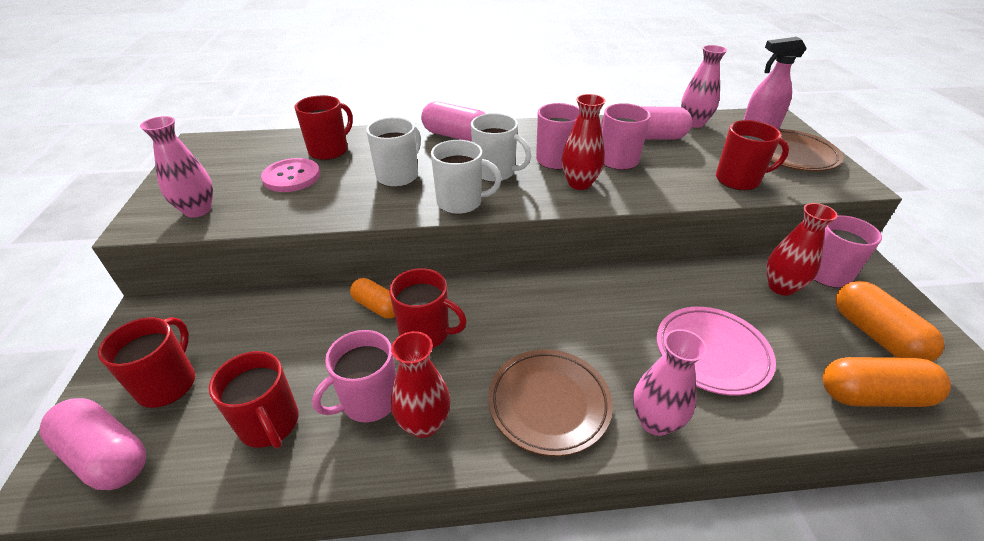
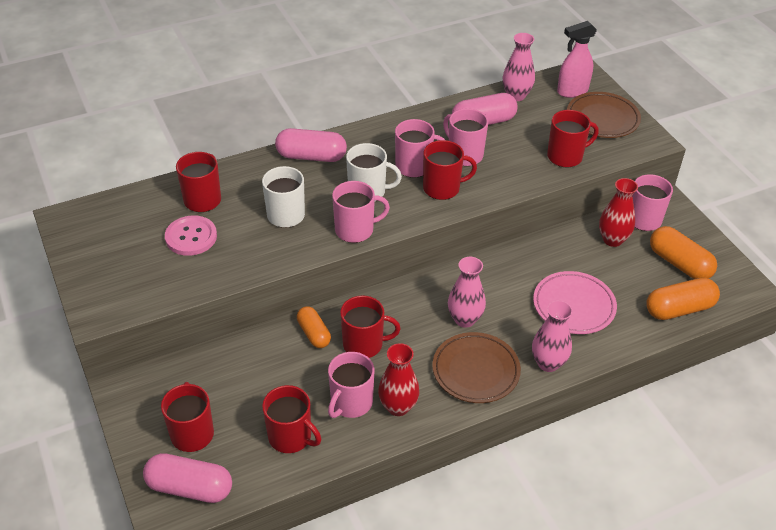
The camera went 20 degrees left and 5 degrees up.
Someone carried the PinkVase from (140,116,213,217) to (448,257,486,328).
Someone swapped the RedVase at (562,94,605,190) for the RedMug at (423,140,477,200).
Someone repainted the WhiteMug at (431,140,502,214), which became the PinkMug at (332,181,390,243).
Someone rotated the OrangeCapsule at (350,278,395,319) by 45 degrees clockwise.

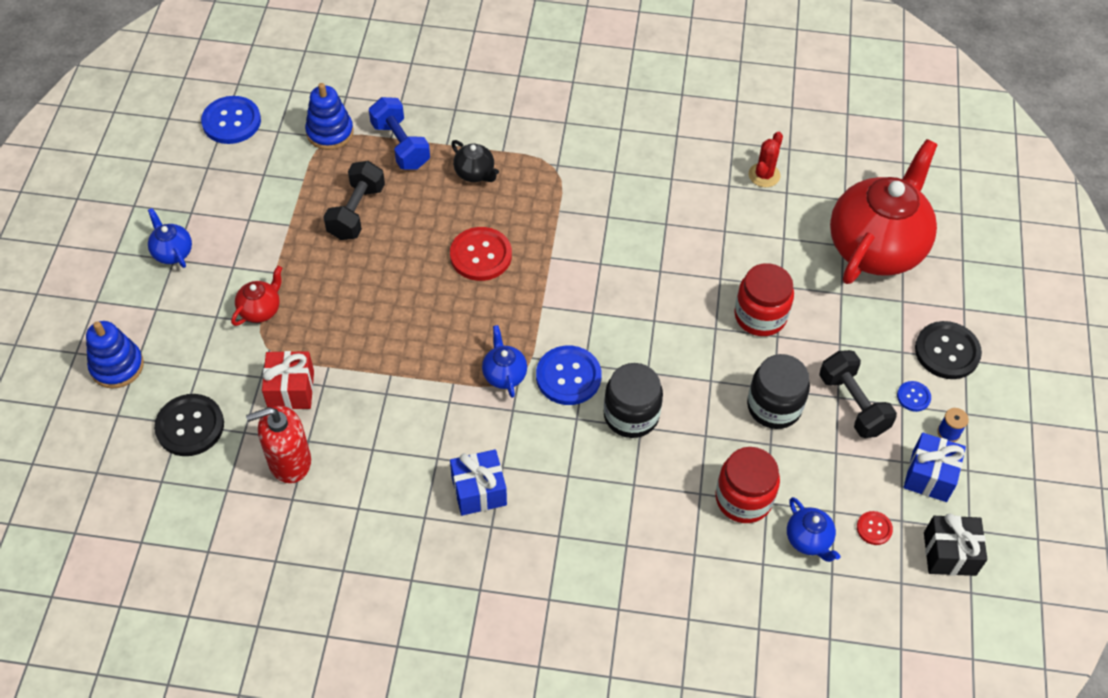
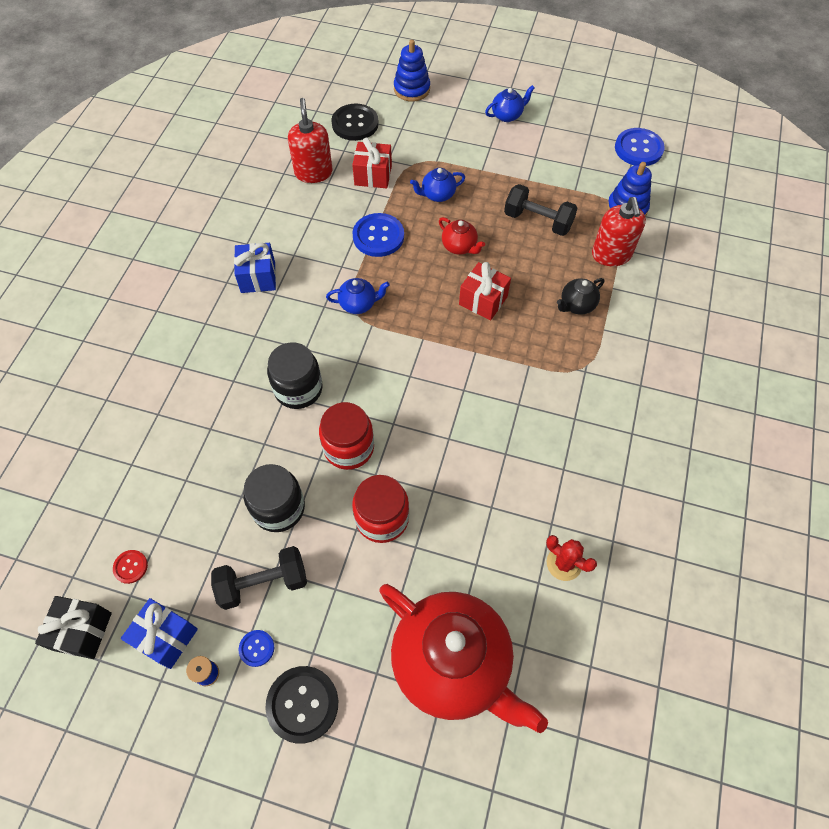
The camera went 100 degrees right and 5 degrees up.
Someone carried the RedTeapot from (231,266,282,326) to (439,217,485,255).
Someone carried the BlueButton from (536,345,602,405) to (353,213,404,257).
Someone carried the RedJar from (715,447,780,523) to (319,402,374,470).
Someone carried the BlueTeapot from (787,497,840,562) to (410,168,465,202).
Someone swapped the BlueDumbbell at (369,97,430,169) for the RedSoapDispenser at (592,197,646,266).
Someone swapped the RedButton at (450,227,512,281) for the RedGift at (459,262,511,321).

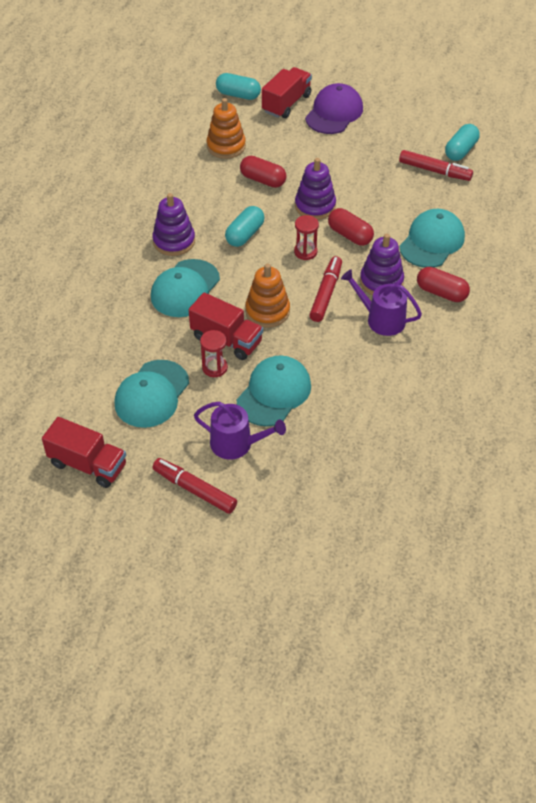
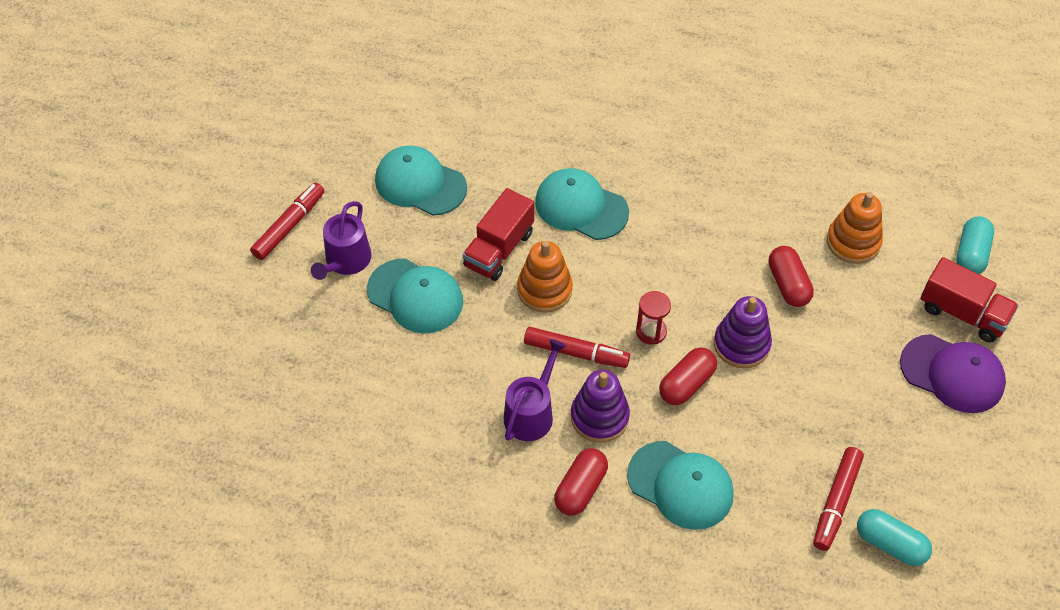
The camera went 90 degrees right and 5 degrees up.
Someone took away the RedTruck at (42,417,126,488).
Someone took away the PurpleStackingToy at (152,193,195,256).
Someone took away the RedHourglass at (200,330,228,377).
Someone took away the TurquoiseCapsule at (225,206,265,247).
Someone rotated the RedCapsule at (240,156,286,188) by 45 degrees counterclockwise.

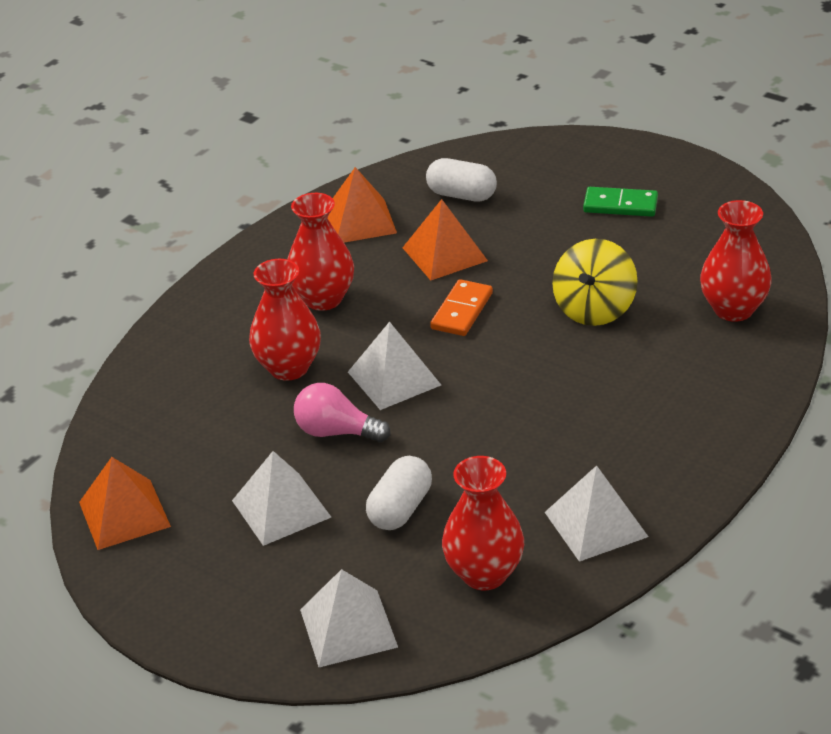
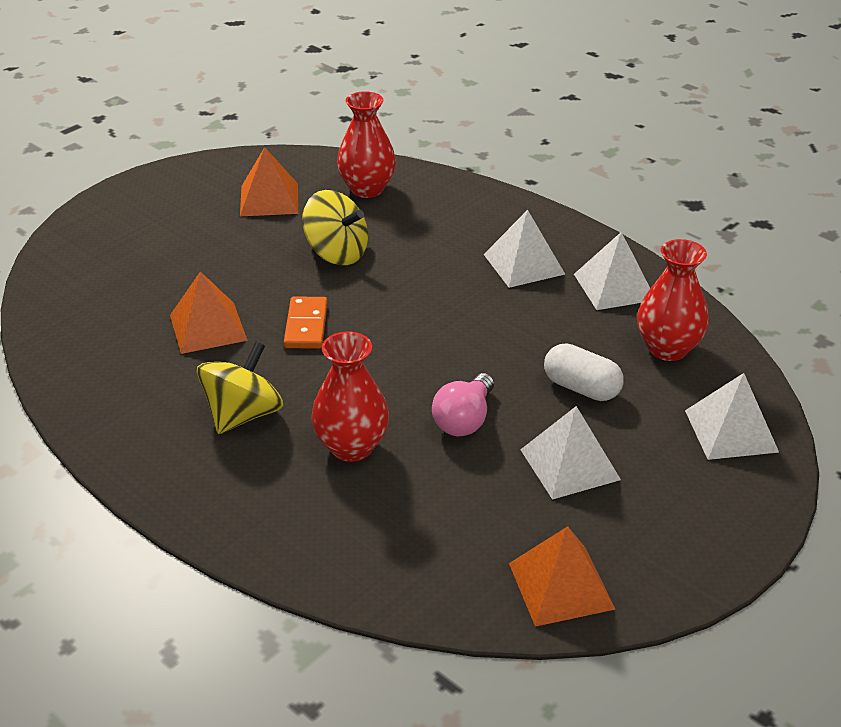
The camera went 85 degrees left and 0 degrees up.
Someone took away the WhiteCapsule at (426,158,497,202).
Someone took away the GreenDomino at (583,187,658,217).
Someone carried the OrangePyramid from (328,167,397,243) to (240,147,298,216).
Someone carried the WhitePyramid from (348,321,441,410) to (483,210,565,288).
Someone swapped the RedVase at (288,193,354,311) for the YellowSpinningTop at (197,342,283,434).
Someone rotated the OrangeDomino at (430,279,493,336) by 60 degrees clockwise.

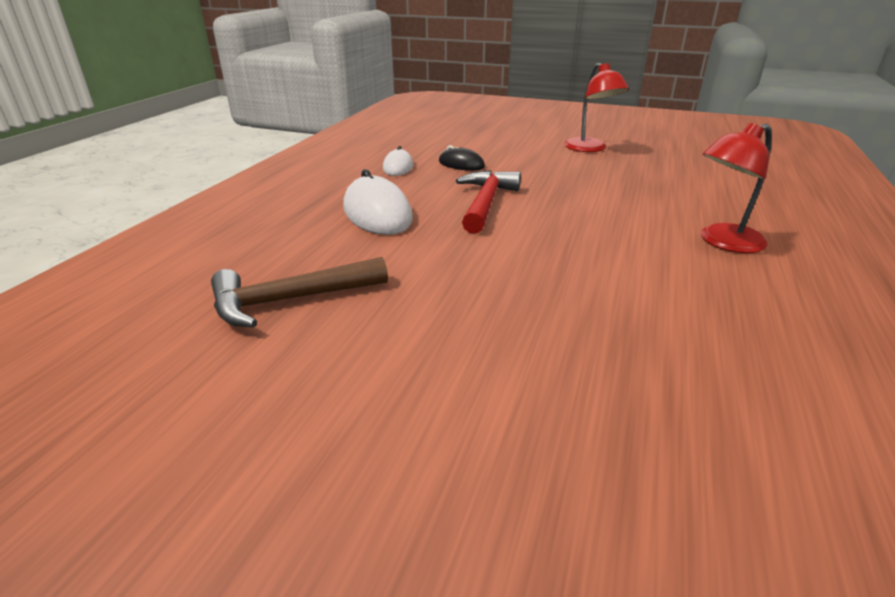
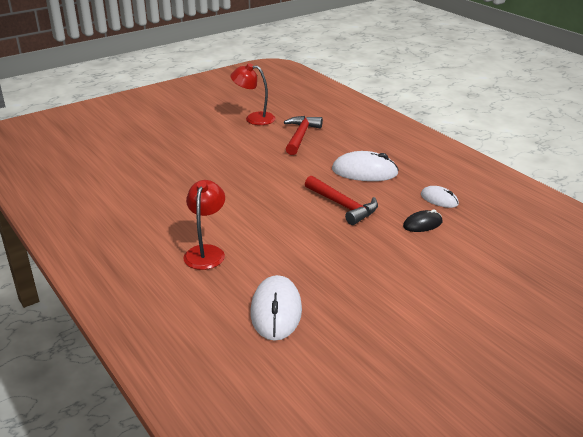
The camera went 125 degrees right and 0 degrees up.
Someone put down the WhiteMouse at (251,275,302,341).
Someone carried the RedLamp from (564,63,629,152) to (231,63,276,125).
Someone repainted the BrownHammer at (211,257,388,328), which became the RedHammer at (284,116,323,155).

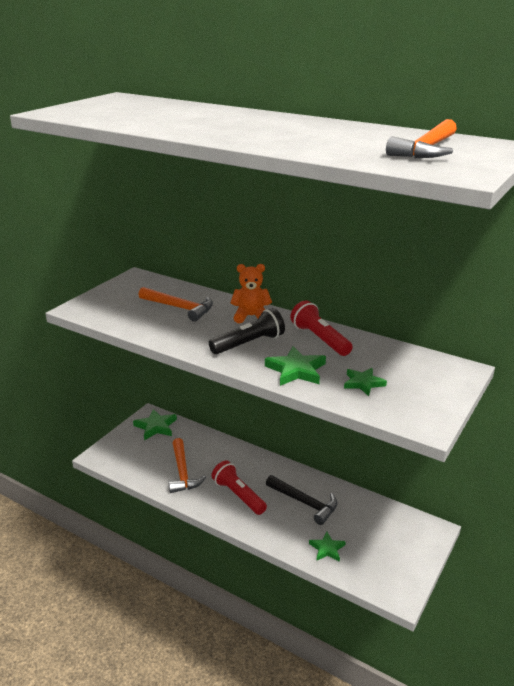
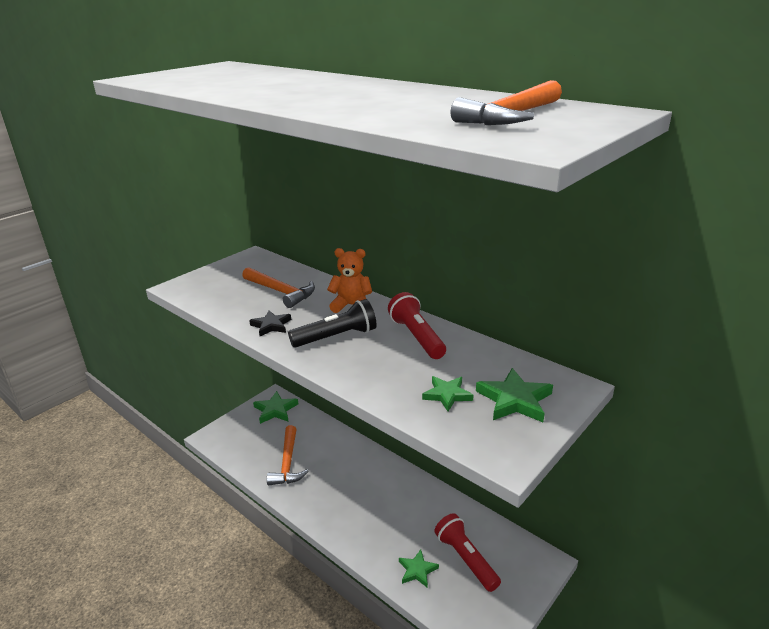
The camera went 10 degrees right and 0 degrees up.
Someone took away the BlackHammer at (266,475,337,525).
Someone put down the BlackStar at (249,310,291,336).
Someone carried the RedFlashlight from (212,460,267,515) to (434,513,501,592).
Someone carried the GreenStar from (265,346,326,386) to (476,368,553,422).

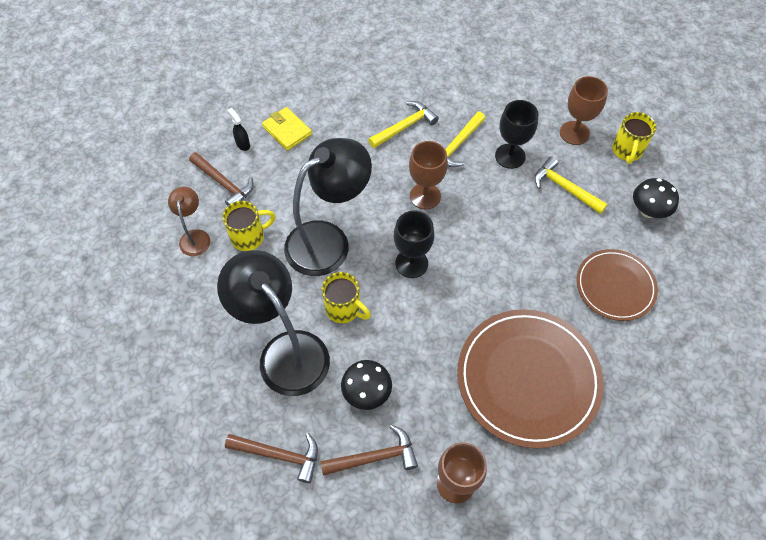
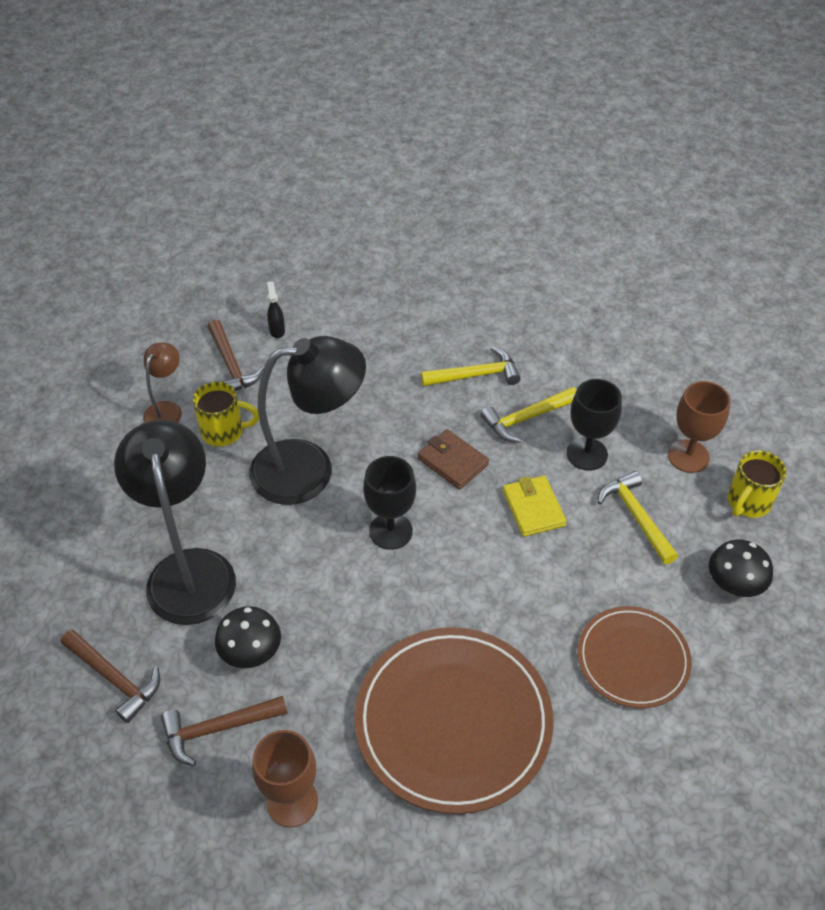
The camera went 25 degrees right and 10 degrees down.
Someone took away the YellowMug at (321,272,371,323).
Someone carried the YellowWallet from (262,107,312,151) to (503,476,567,537).
Someone swapped the BrownGoblet at (409,141,448,209) for the BrownWallet at (418,429,489,490).
Someone rotated the BrownHammer at (320,425,418,476) by 150 degrees clockwise.

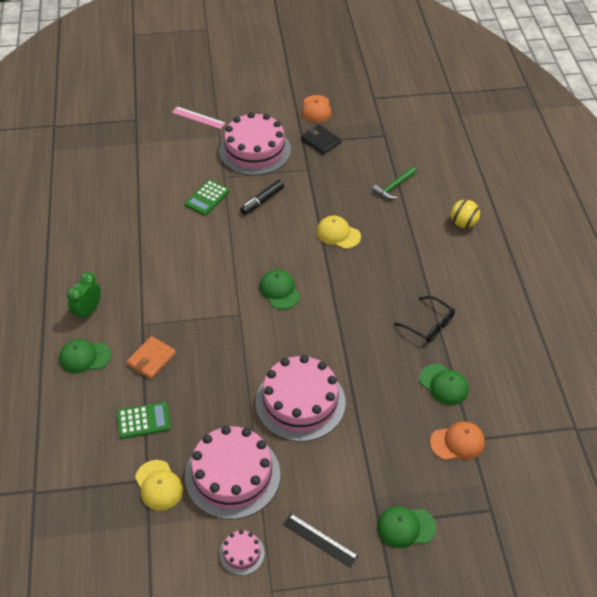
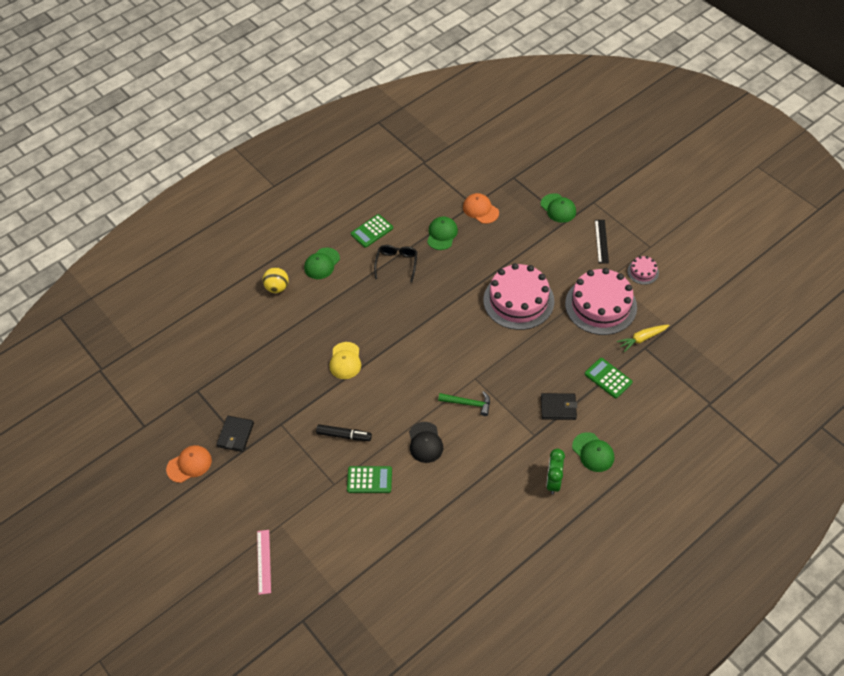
The camera went 120 degrees left and 5 degrees up.
Someone took away the PinkCake at (219,112,291,176).
Someone put down the GreenCalculator at (351,214,393,248).
Someone put down the BlackCap at (409,422,443,463).
Someone carried the GreenCap from (260,269,300,309) to (304,247,340,279).
Someone carried the GreenHammer from (372,167,417,199) to (438,391,490,416).
Someone swapped the YellowCap at (135,460,183,511) for the YellowCarrot at (617,325,670,352).
Someone repainted the OrangeWallet at (127,336,176,379), which became the BlackWallet at (541,393,577,420).
Someone rotated the GreenClock at (67,272,101,322) by 105 degrees clockwise.

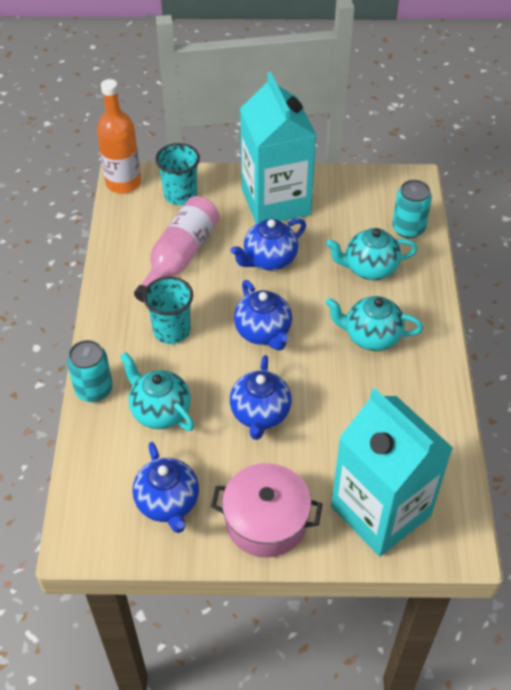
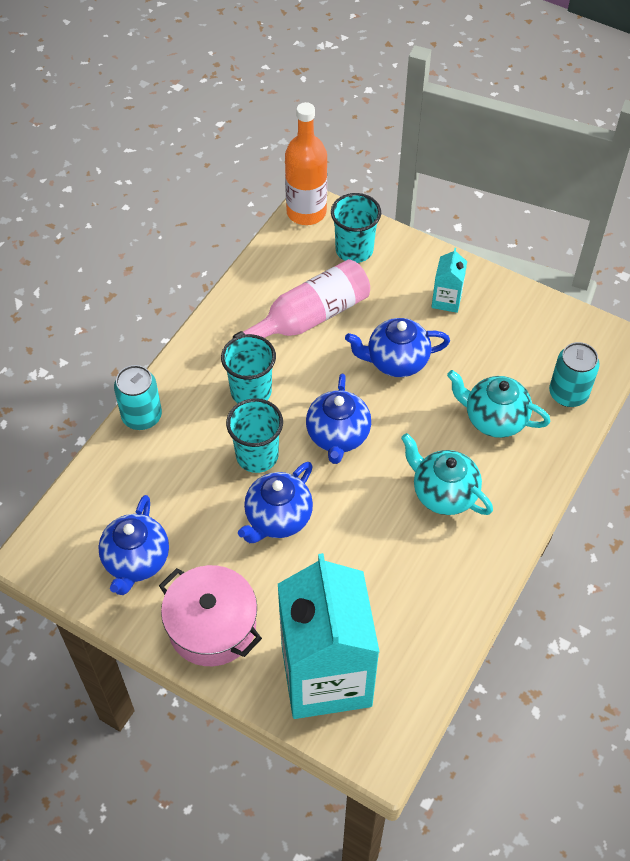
The camera went 30 degrees right and 5 degrees up.
Someone took away the TurquoiseTeapot at (120,352,194,431).
Someone put down the TurquoiseCup at (226,398,283,473).
Someone scaled the TurquoiseCarton at (240,72,317,224) by 0.41.

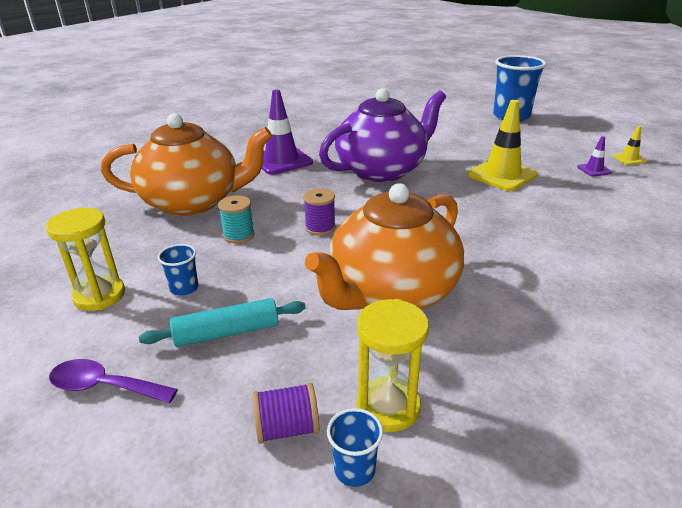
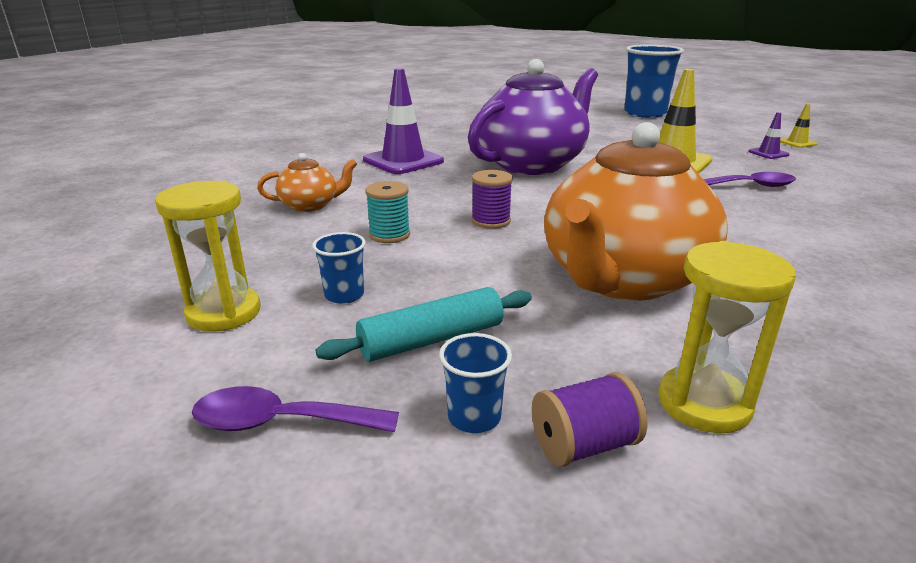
The camera went 10 degrees left and 5 degrees down.
Someone put down the PurpleSpoon at (703,172,796,187).
Someone carried the BlueCup from (327,408,383,487) to (439,333,512,433).
Someone scaled the OrangeTeapot at (101,113,272,216) by 0.45.

